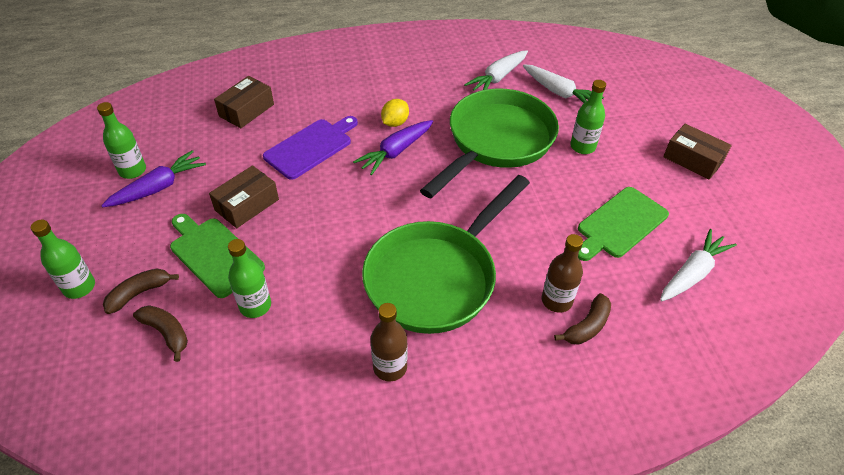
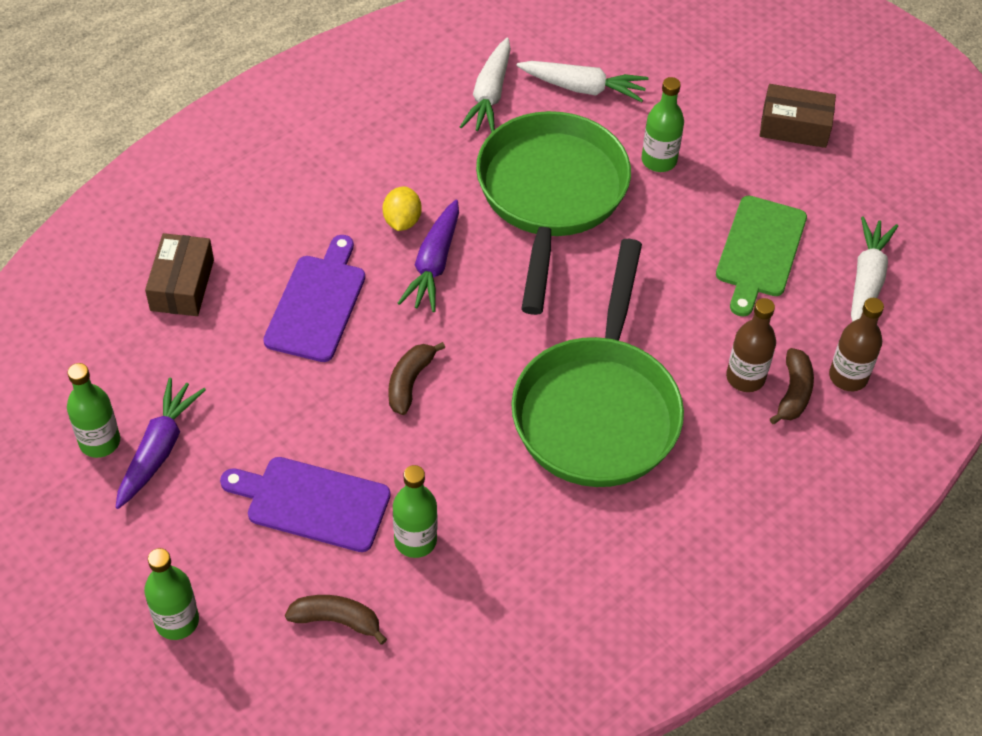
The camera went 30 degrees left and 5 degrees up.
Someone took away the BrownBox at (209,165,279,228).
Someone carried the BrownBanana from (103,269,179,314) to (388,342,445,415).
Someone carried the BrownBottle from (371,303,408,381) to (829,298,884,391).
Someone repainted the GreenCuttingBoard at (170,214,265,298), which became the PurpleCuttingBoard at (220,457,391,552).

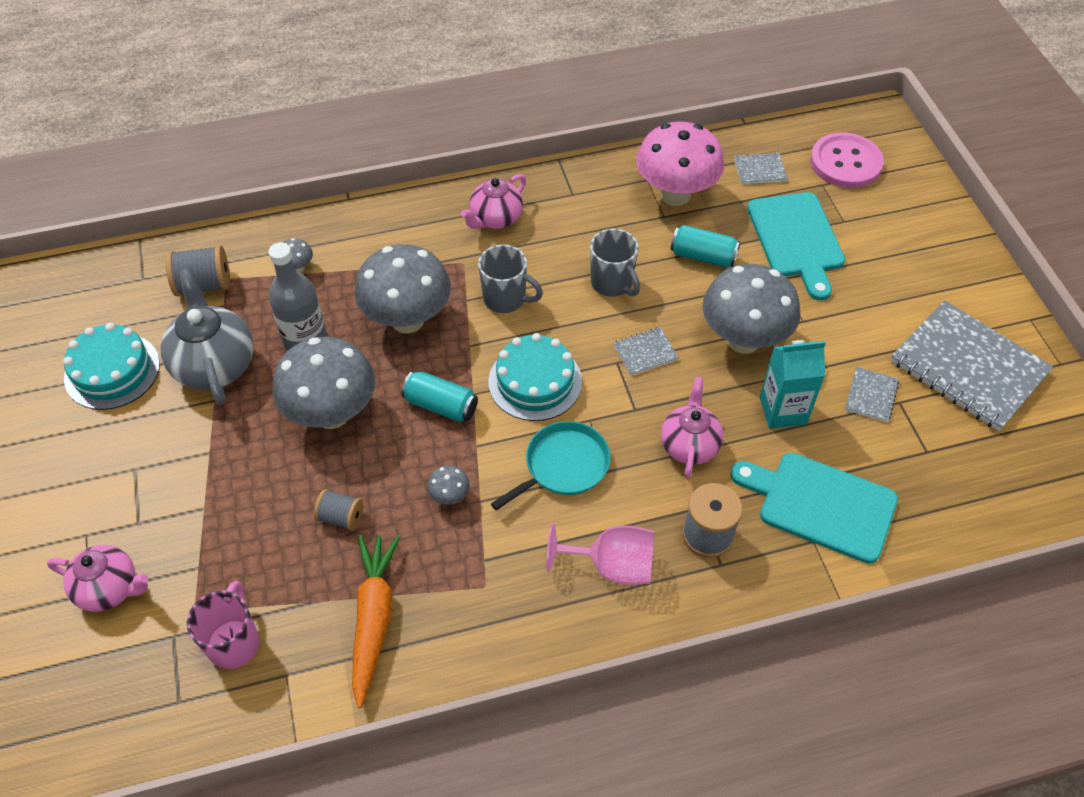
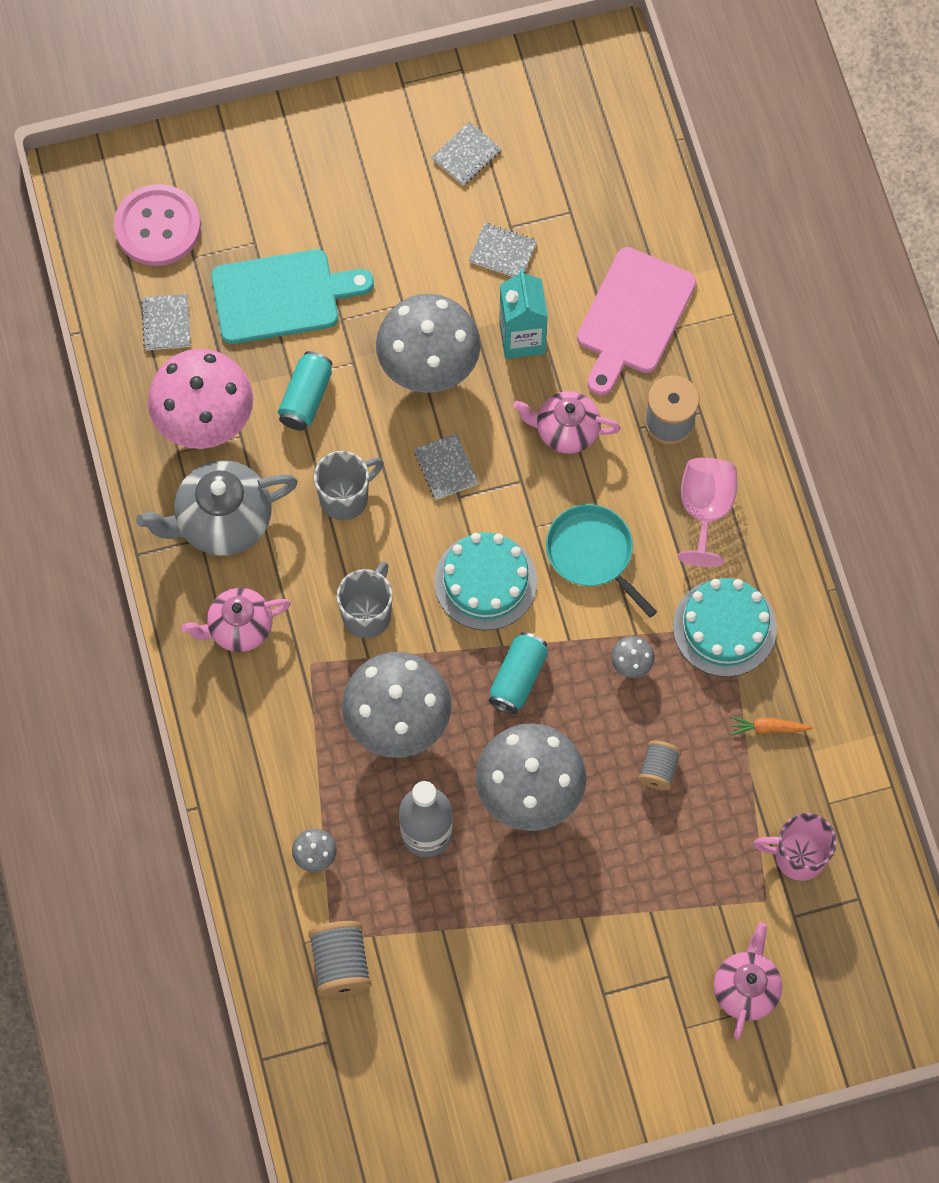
The camera went 90 degrees left and 15 degrees up.
Someone carried the TurquoiseCake from (63,323,160,410) to (673,578,777,677).
Someone carried the GreyTeapot from (161,268,254,405) to (136,460,298,556).
Someone repainted the TurquoiseCuttingBoard at (730,453,898,564), which became the PinkCuttingBoard at (577,247,697,396).
Someone rotated the PinkTeapot at (461,174,526,229) by 120 degrees clockwise.
Someone scaled the OrangeCarrot at (352,535,400,708) by 0.47.
Someone scaled the GreyNotebook at (890,300,1053,431) by 0.43.

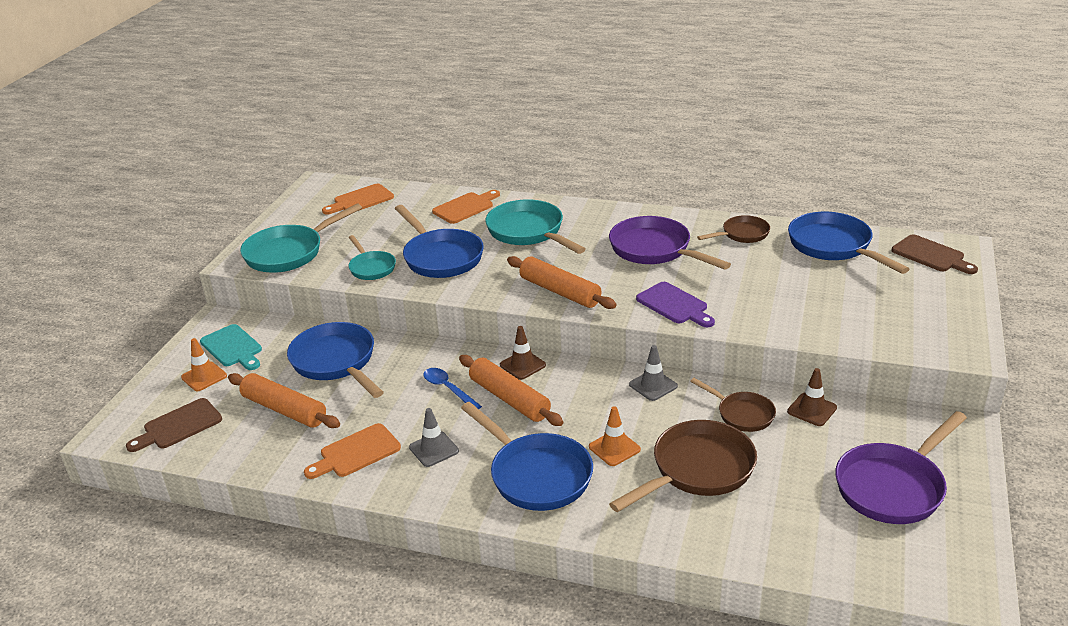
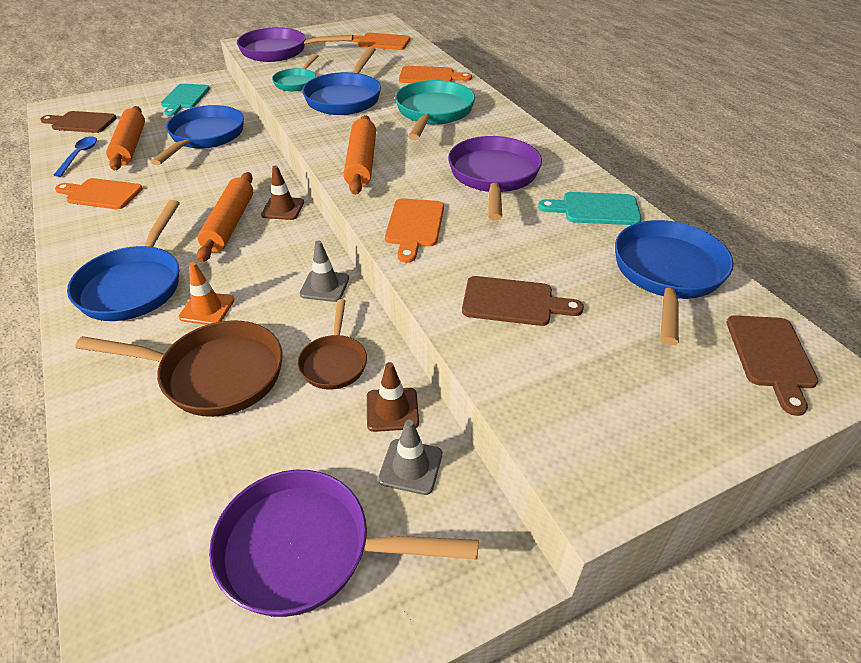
The camera went 45 degrees right and 10 degrees up.
Someone took away the OrangeTrafficCone at (181,338,227,391).
Someone put down the BrownCuttingBoard at (462,276,584,326).
Someone carried the GreyTrafficCone from (409,408,459,467) to (378,419,442,495).
Someone carried the BlueSpoon from (423,368,482,409) to (54,136,97,177).
Someone swapped the BrownPan at (697,215,770,243) for the TurquoiseCuttingBoard at (538,192,642,225).
Someone repainted the TurquoisePan at (240,203,362,273), which became the PurplePan at (237,27,353,62).
Someone repainted the PurpleCuttingBoard at (636,282,715,327), which became the OrangeCuttingBoard at (385,198,444,263).

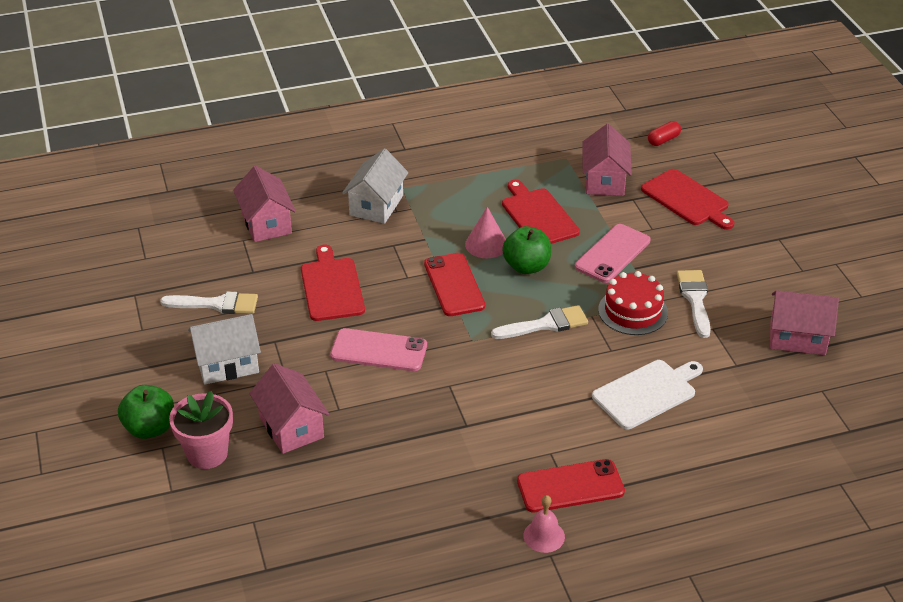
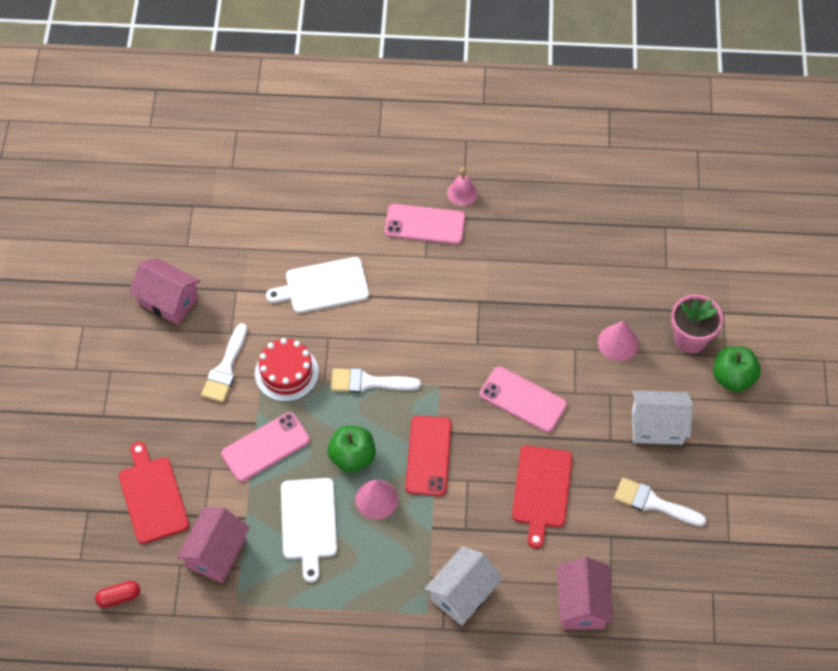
The camera went 160 degrees left and 20 degrees up.
Someone swapped the PinkHouse at (249,363,329,454) for the PinkCone at (598,321,639,361).
Someone repainted the RedCuttingBoard at (502,180,580,244), which became the WhiteCuttingBoard at (281,478,337,583).
Someone repainted the RedPhone at (517,459,625,512), which became the PinkPhone at (385,204,465,244).

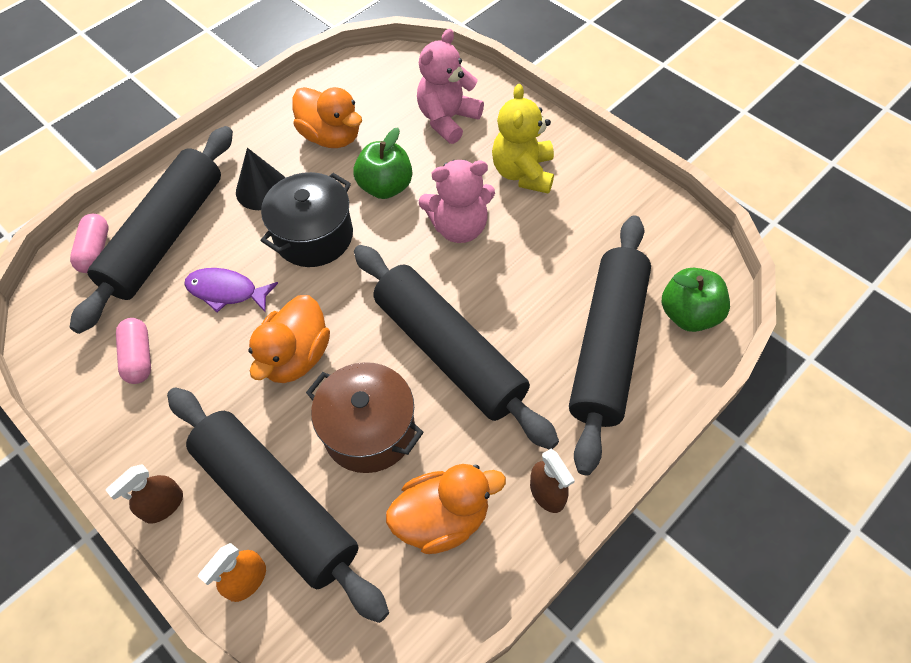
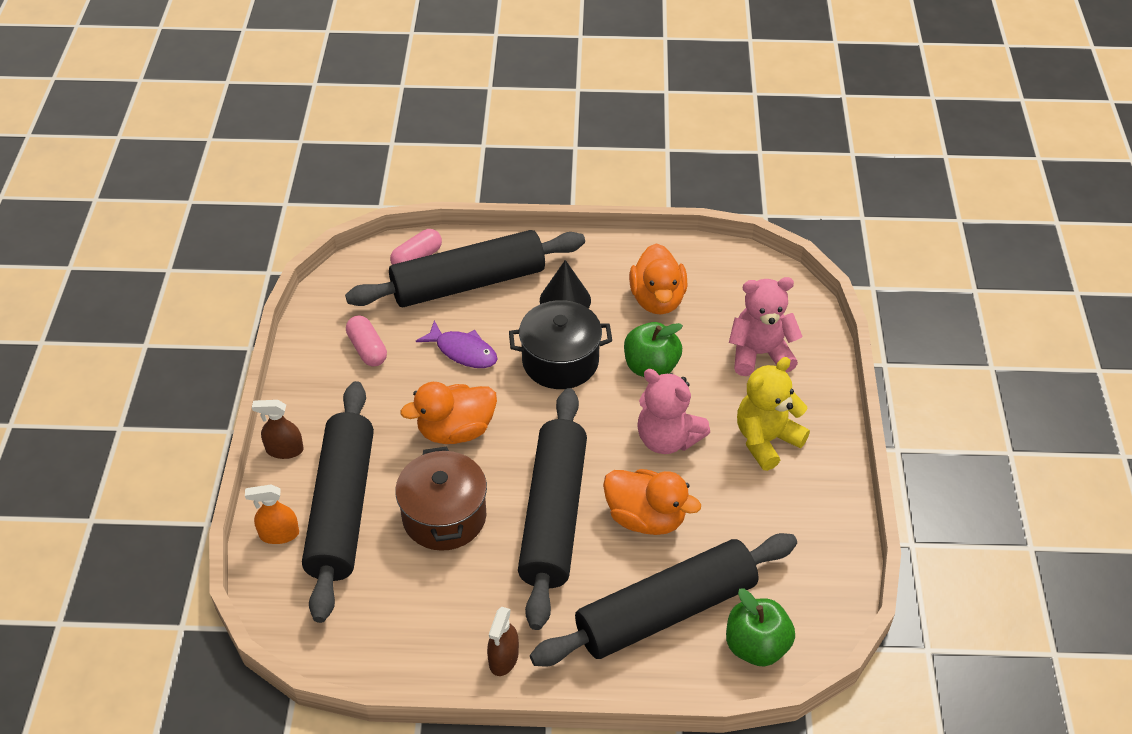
The camera went 45 degrees right and 10 degrees down.
Someone carried the OrangeDuck from (386,464,506,554) to (603,469,701,535).
Someone rotated the PinkCapsule at (116,318,151,384) by 60 degrees counterclockwise.
Someone rotated the PurpleFish at (184,268,278,313) by 150 degrees clockwise.

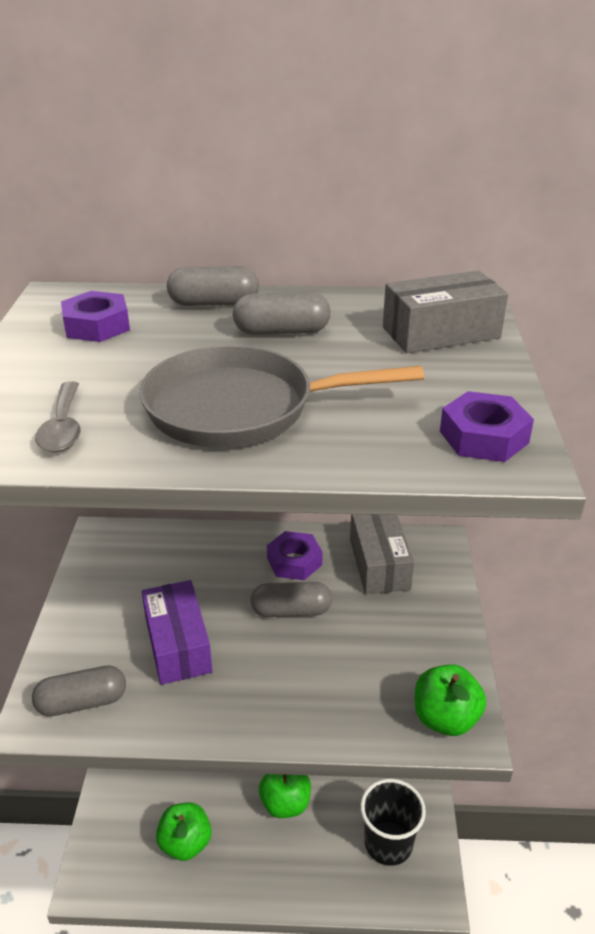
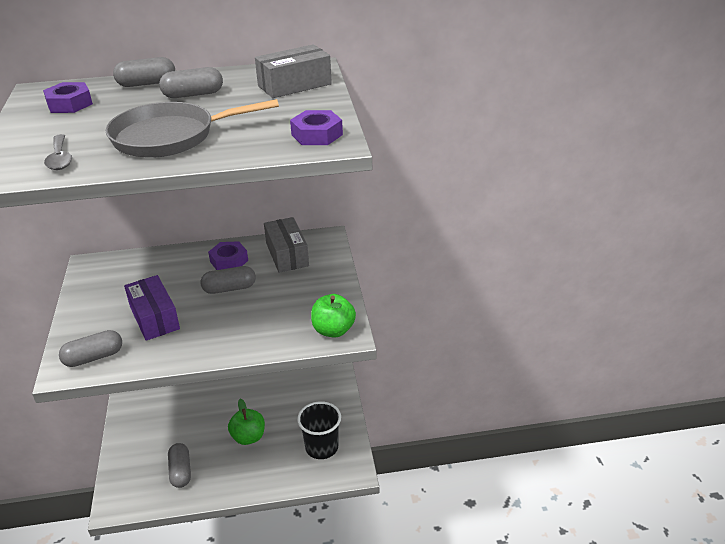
The camera went 10 degrees left and 0 degrees up.
Someone swapped the GreenApple at (156,803,212,861) for the GreyCapsule at (168,443,191,488).

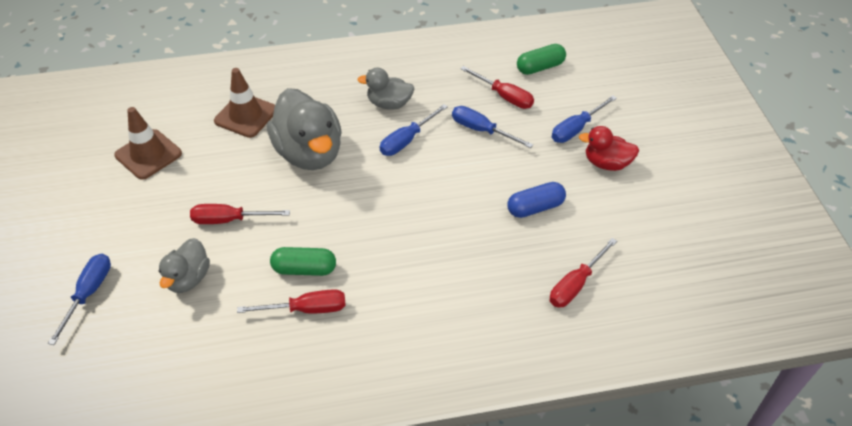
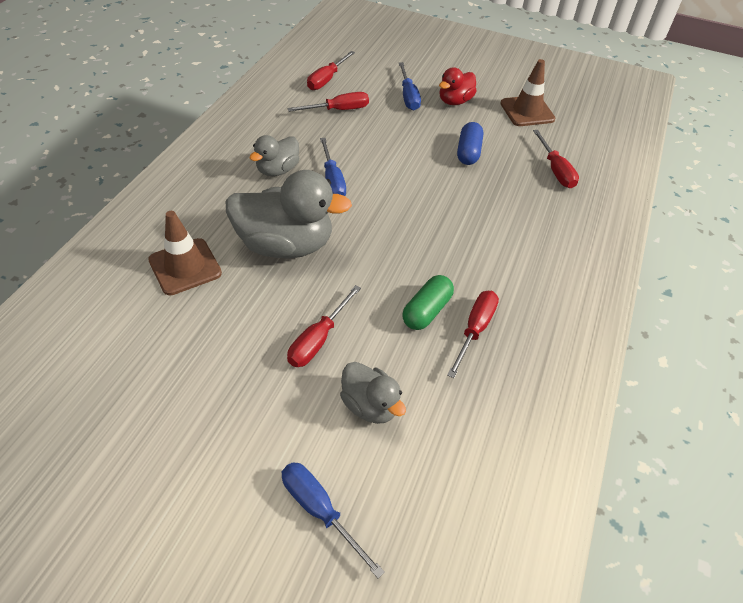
The camera went 60 degrees left and 0 degrees up.
Someone took away the BlueScrewdriver at (452,106,533,148).
Someone carried the BrownTrafficCone from (114,107,182,180) to (500,59,555,126).
Someone swapped the GreenCapsule at (517,44,566,75) for the RedScrewdriver at (307,51,355,90).

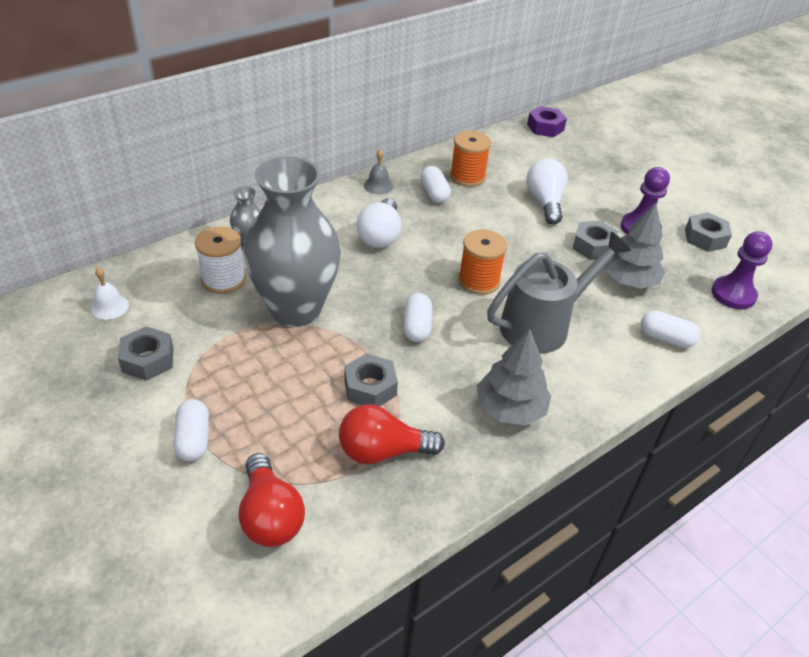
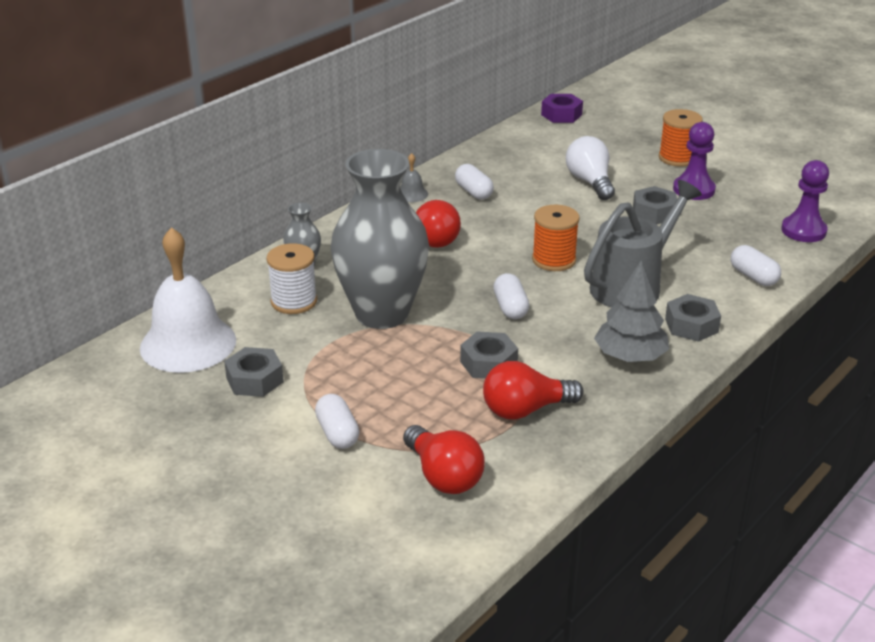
The camera went 10 degrees left and 10 degrees down.
Someone took away the GreyTree at (604,203,666,289).
Someone carried the OrangeSpool from (450,131,491,187) to (659,109,703,167).
Someone carried the GreyNut from (685,212,732,252) to (665,294,721,342).
Someone repainted the WhiteLightBulb at (356,198,401,248), which became the RedLightBulb at (416,200,461,248).
Someone rotated the WhiteCapsule at (640,310,700,348) by 45 degrees clockwise.
Someone scaled the WhiteBell at (91,268,129,320) by 2.42.

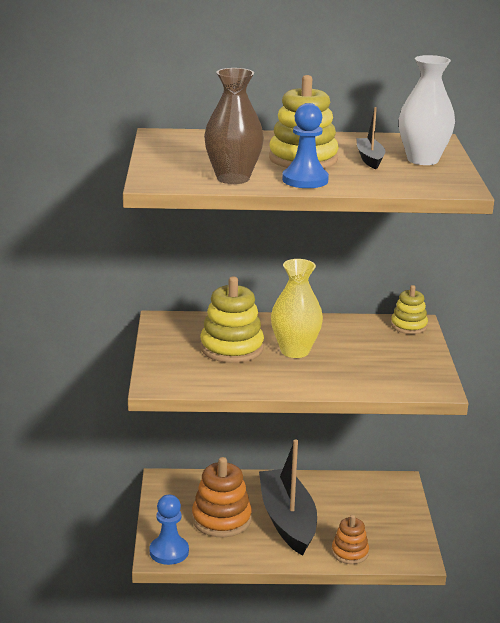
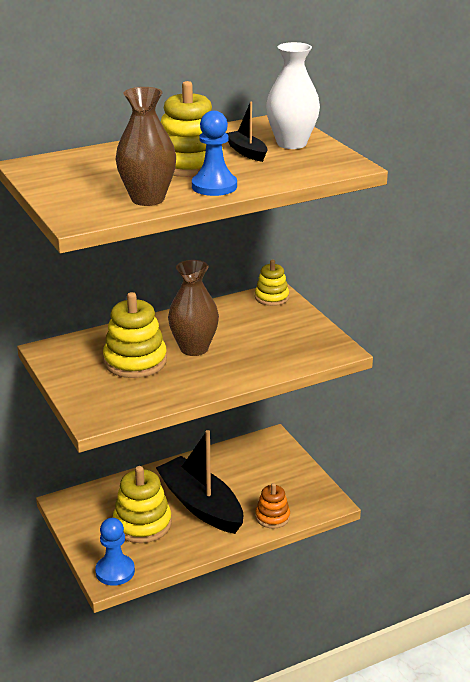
The camera went 25 degrees left and 5 degrees up.
Someone repainted the OrangeStackingToy at (192,457,252,537), which became the YellowStackingToy at (113,466,172,543).
Someone repainted the YellowVase at (271,259,323,358), which became the BrownVase at (168,260,219,356).

